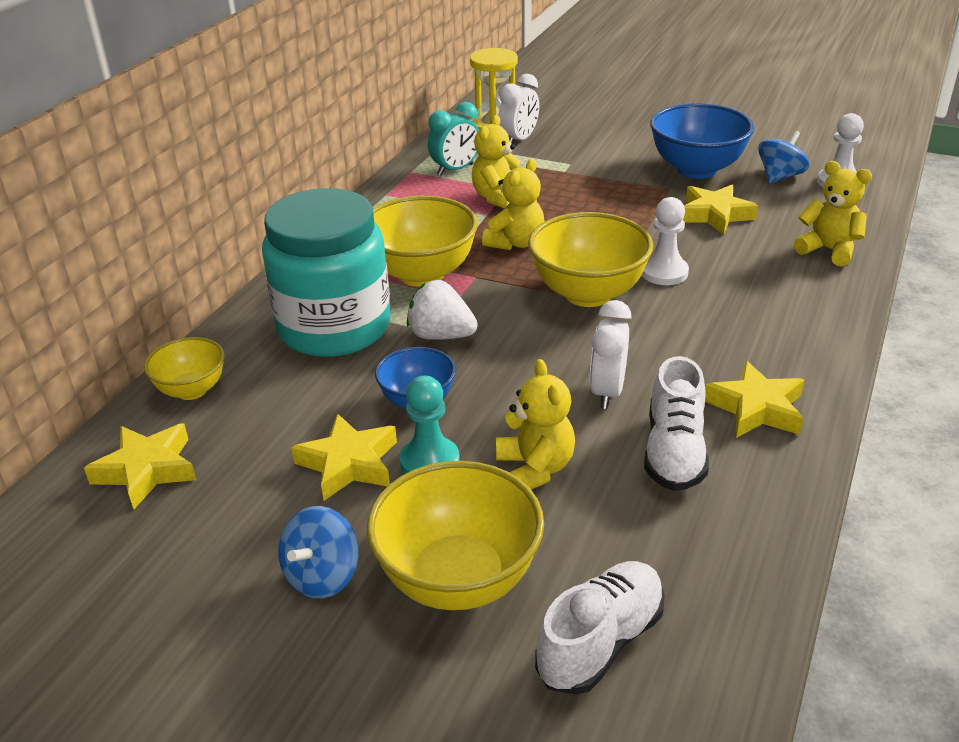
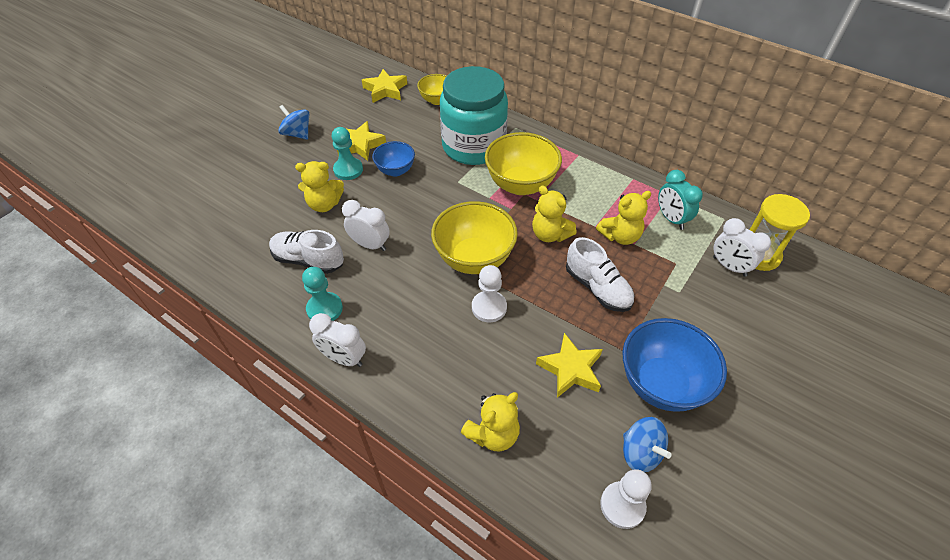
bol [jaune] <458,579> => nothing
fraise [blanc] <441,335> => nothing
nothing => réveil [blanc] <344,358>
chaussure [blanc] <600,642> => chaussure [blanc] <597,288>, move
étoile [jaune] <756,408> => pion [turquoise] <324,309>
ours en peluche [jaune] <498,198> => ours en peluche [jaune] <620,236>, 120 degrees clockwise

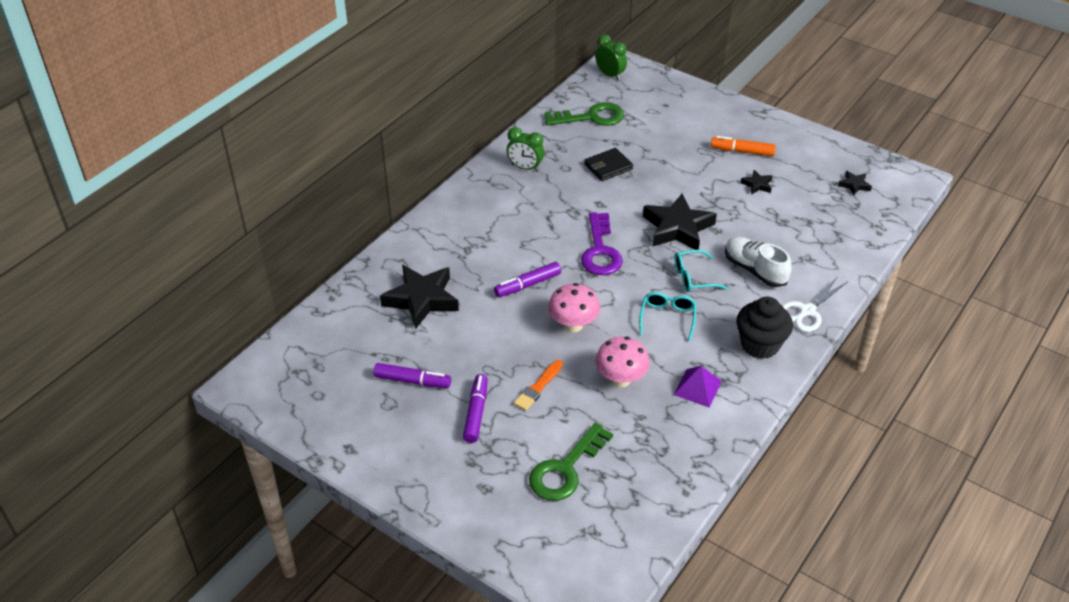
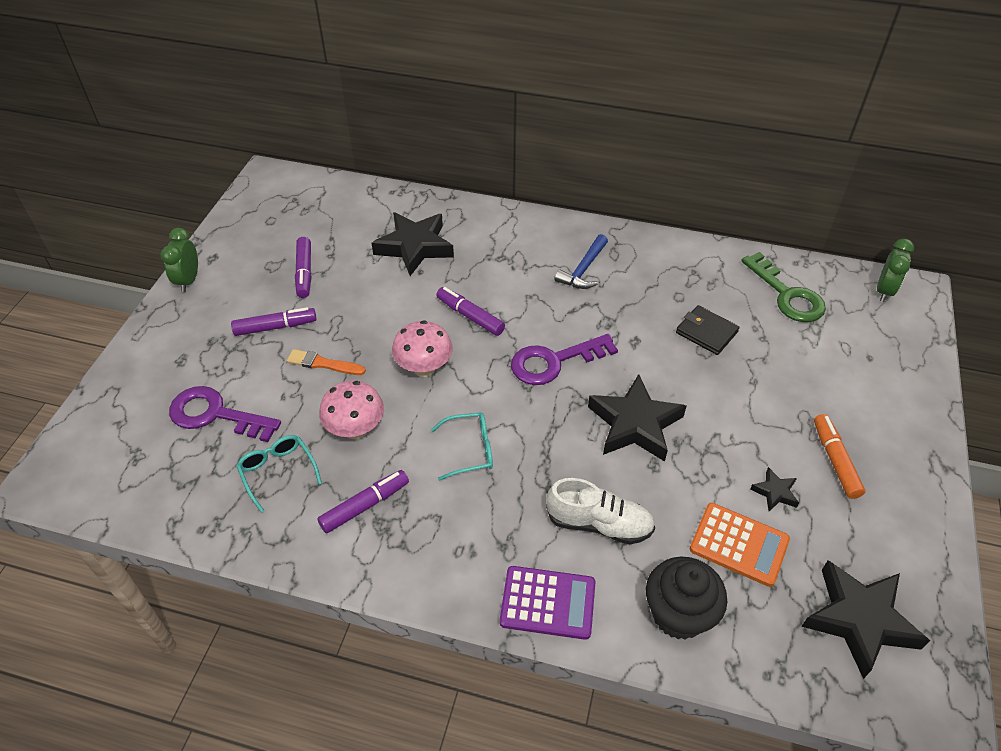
nothing => marteau [bleu] <583,269>
nothing => calculatrice [orange] <739,544>
réveil [vert] <525,168> => réveil [vert] <188,280>, move
lunettes [turquoise] <693,277> => lunettes [turquoise] <278,472>, move
muffin [noir] <760,345> => muffin [noir] <678,614>, move
pyramide [violet] <697,388> => feutre [violet] <365,506>
ciseaux [blanc] <807,311> => calculatrice [violet] <548,603>
clé [vert] <565,469> => clé [violet] <215,414>
chaussure [blanc] <754,270> => chaussure [blanc] <599,524>, 75 degrees clockwise
étoile [noir] <854,185> => étoile [noir] <859,620>, x2.17

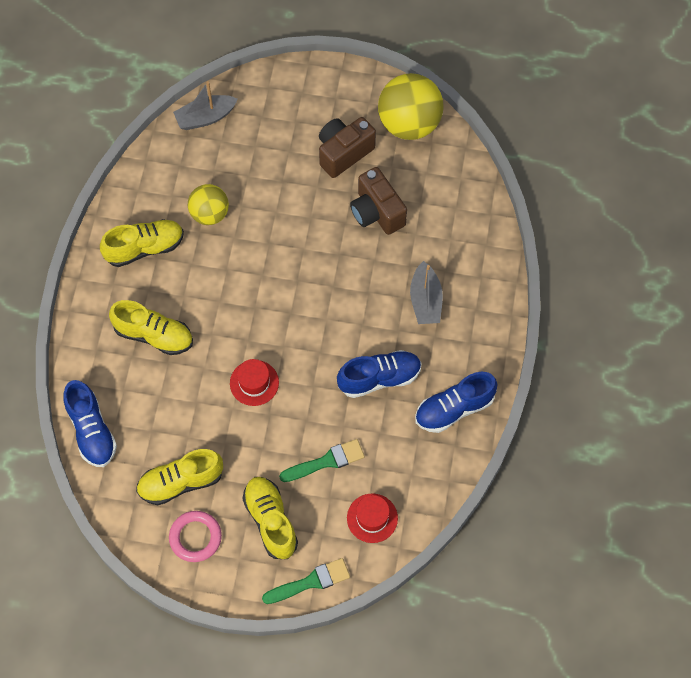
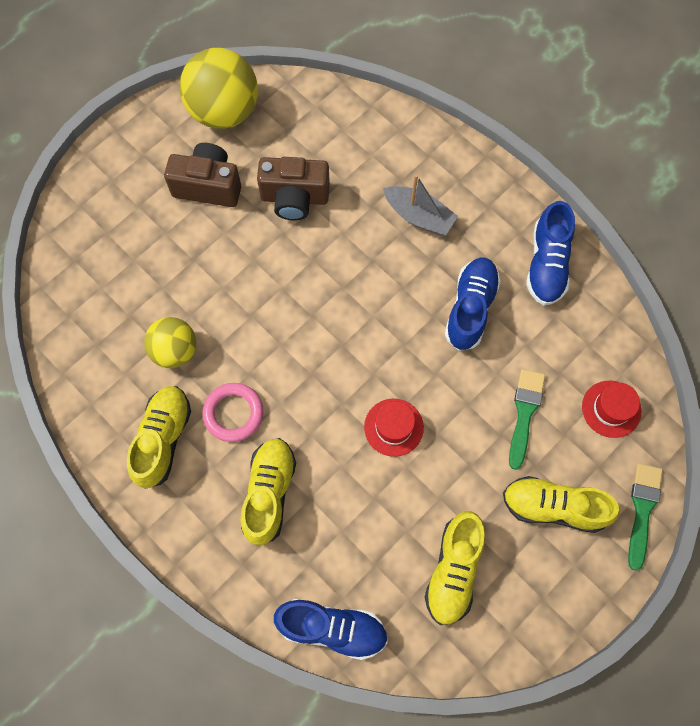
bateau [gris] <205,117> => nothing
anneau [rose] <195,537> => anneau [rose] <233,413>, move
chaussure [jaune] <154,335> => chaussure [jaune] <269,493>, 45 degrees counterclockwise
appareil photo [marron] <343,153> => appareil photo [marron] <208,186>, 105 degrees clockwise

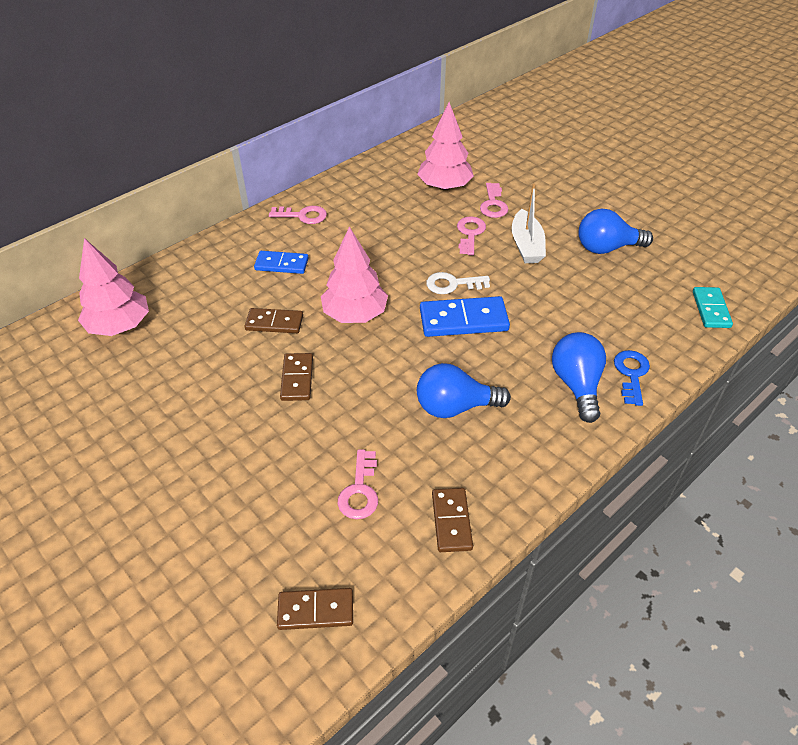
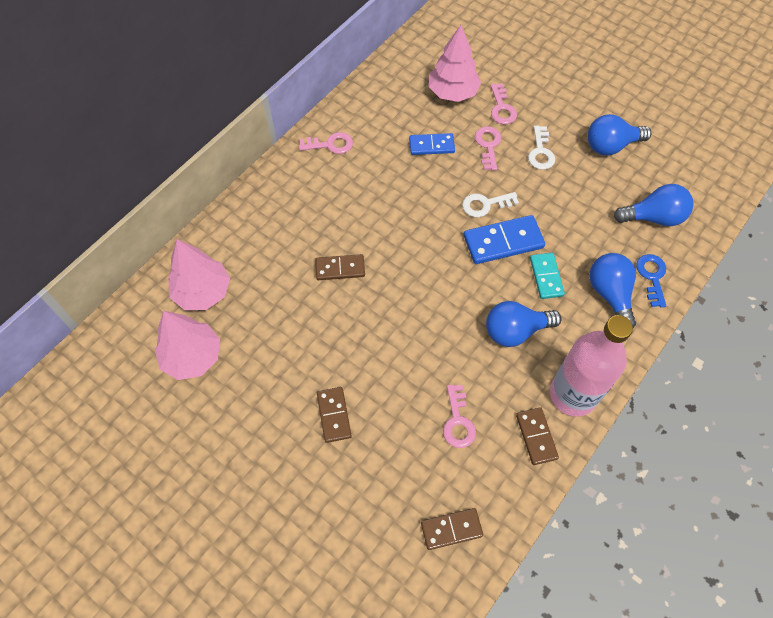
nothing => bouteille [rose] <573,394>
nothing => ampoule [bleu] <653,217>
domino [bleu] <282,264> => domino [bleu] <431,145>, move
domino [marron] <297,378> => domino [marron] <334,415>, move
arbre [rose] <355,314> => arbre [rose] <192,357>, move
domino [turquoise] <711,309> => domino [turquoise] <546,277>, move
bateau [blanc] <526,245> => clé [blanc] <540,152>

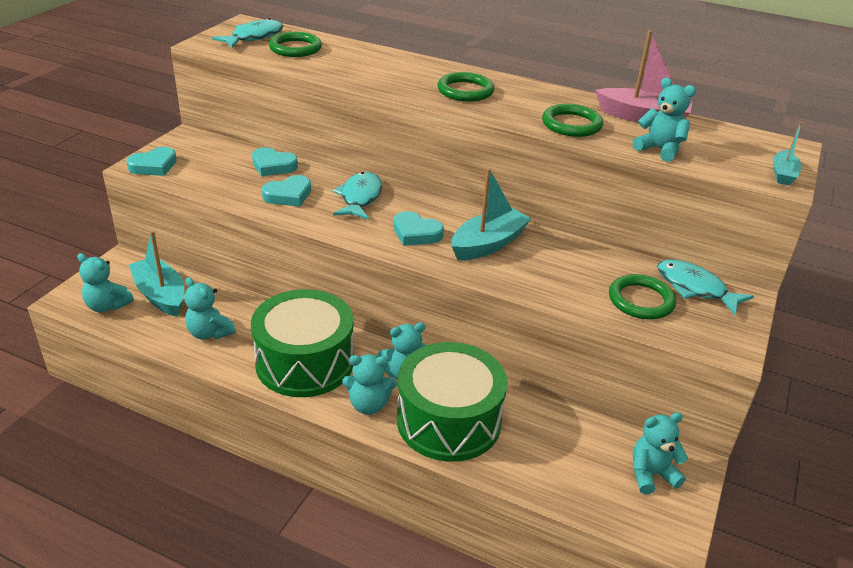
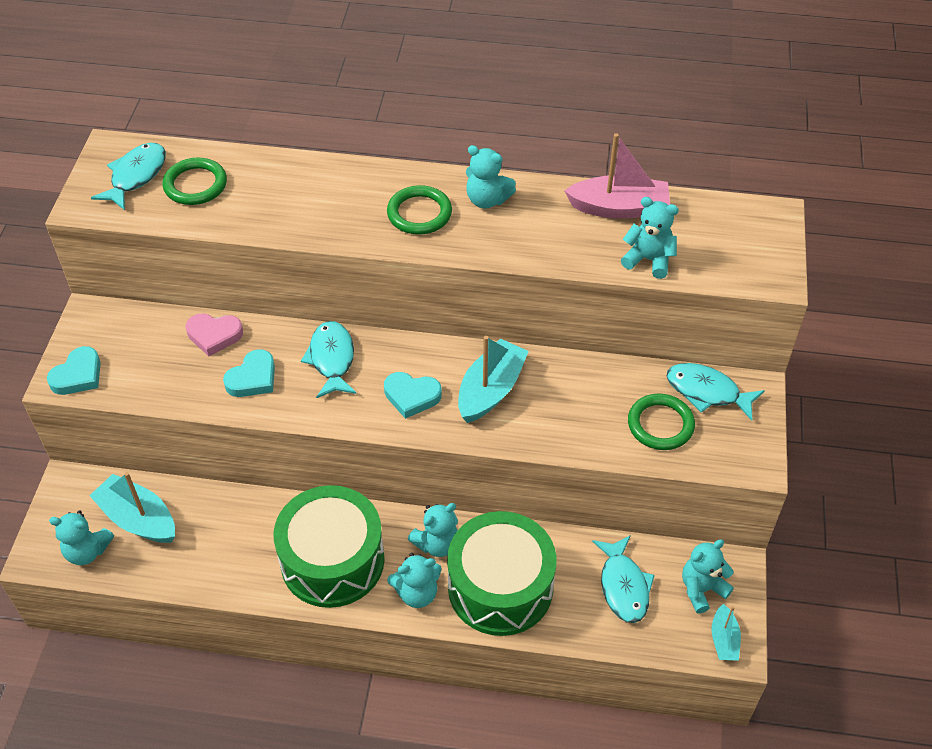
anneau [vert] <571,124> => nothing
nothing => poisson [turquoise] <623,586>
ours en peluche [turquoise] <209,333> => ours en peluche [turquoise] <487,200>, move
bateau [turquoise] <783,174> => bateau [turquoise] <724,639>, move
cœur [turquoise] <273,166> => cœur [rose] <214,335>

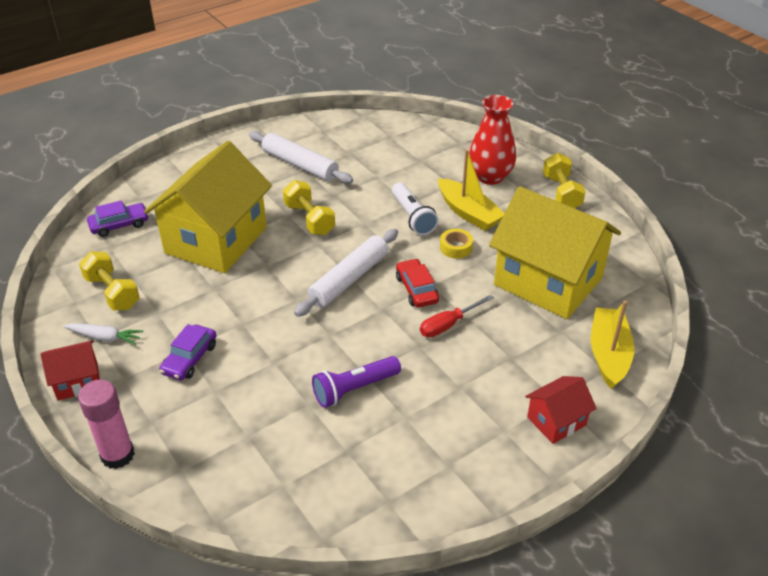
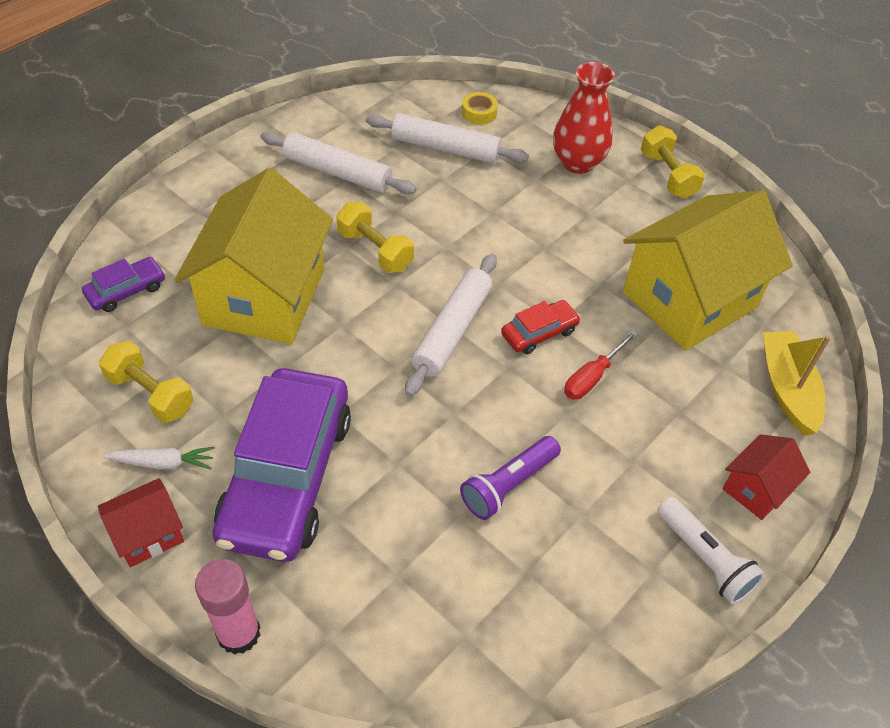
bateau [jaune] <468,213> => nothing
nothing => rouleau à pâtisserie [blanc] <445,148>
lampe de poche [blanc] <412,217> => lampe de poche [blanc] <704,559>, move
ruban adhésif [jaune] <456,247> => ruban adhésif [jaune] <479,113>, move
voiture [rouge] <416,289> => voiture [rouge] <539,333>, 90 degrees clockwise
maison [jaune] <548,281> => maison [jaune] <689,300>, 60 degrees counterclockwise
voiture [violet] <190,358> => voiture [violet] <287,476>, x2.30

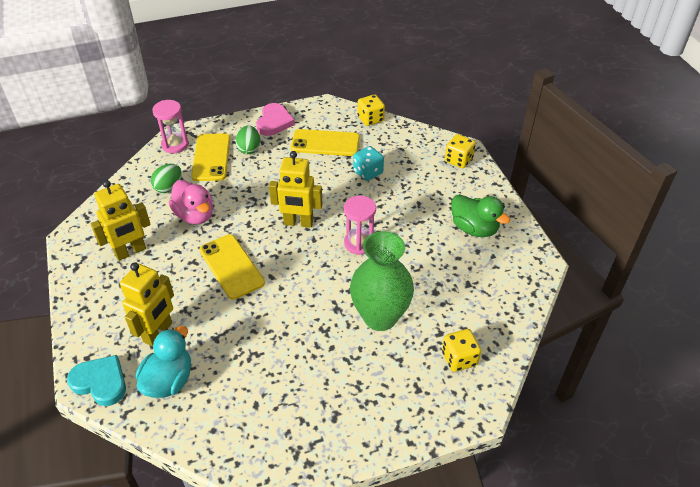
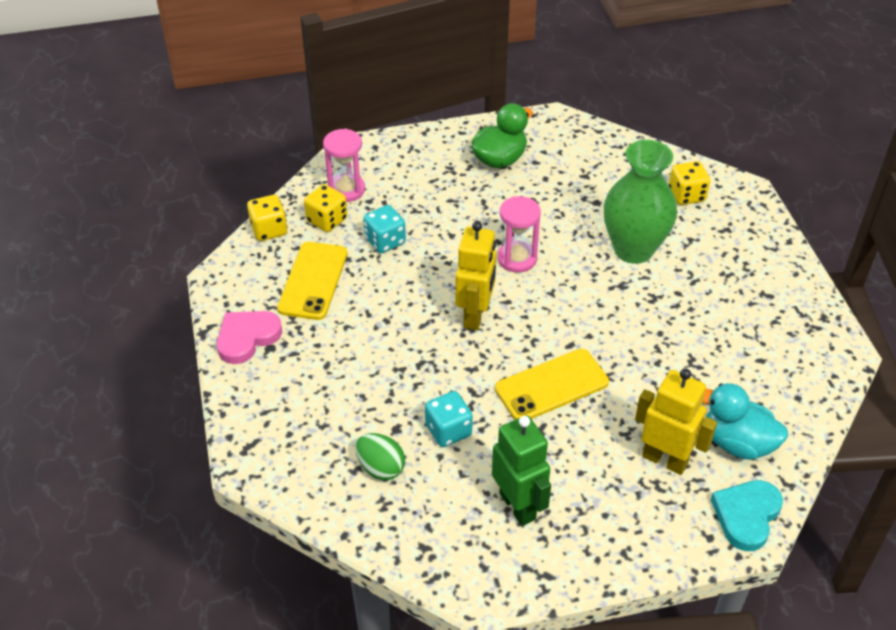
téléphone [jaune] <211,157> => nothing
œuf [vert] <249,149> => nothing
sablier [rose] <175,145> => sablier [rose] <346,190>, move
dé [jaune] <458,160> => dé [jaune] <327,220>, move
canard [rose] <195,215> => dé [turquoise] <448,430>
robot [jaune] <130,252> => robot [vert] <518,506>
cœur [rose] <274,122> => cœur [rose] <247,338>, 60 degrees counterclockwise

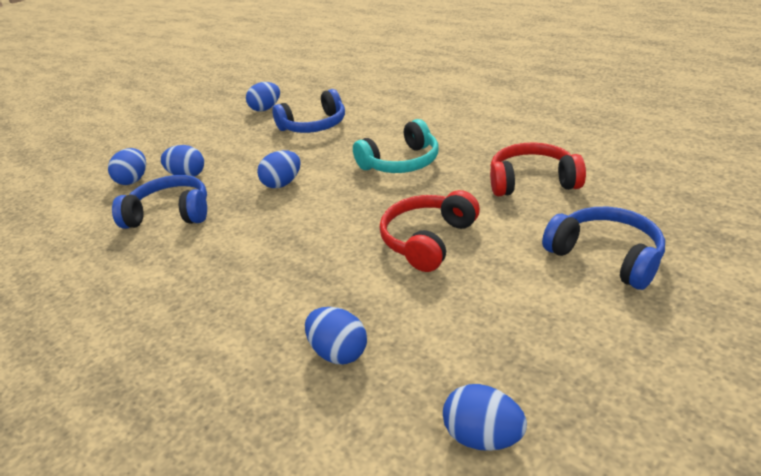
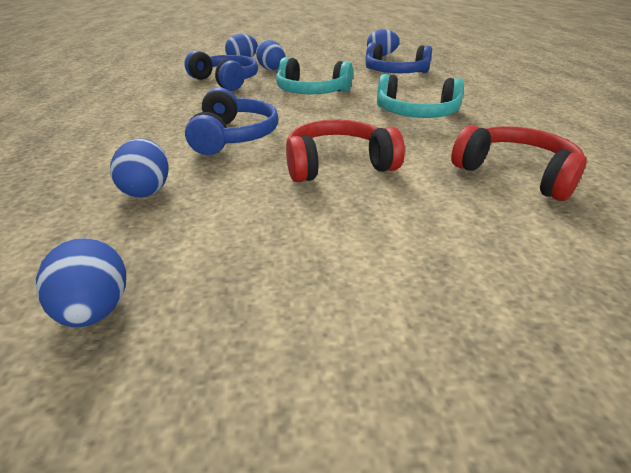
casque audio [bleu] <606,256> => casque audio [bleu] <233,136>, move
œuf [bleu] <282,184> => casque audio [turquoise] <311,92>

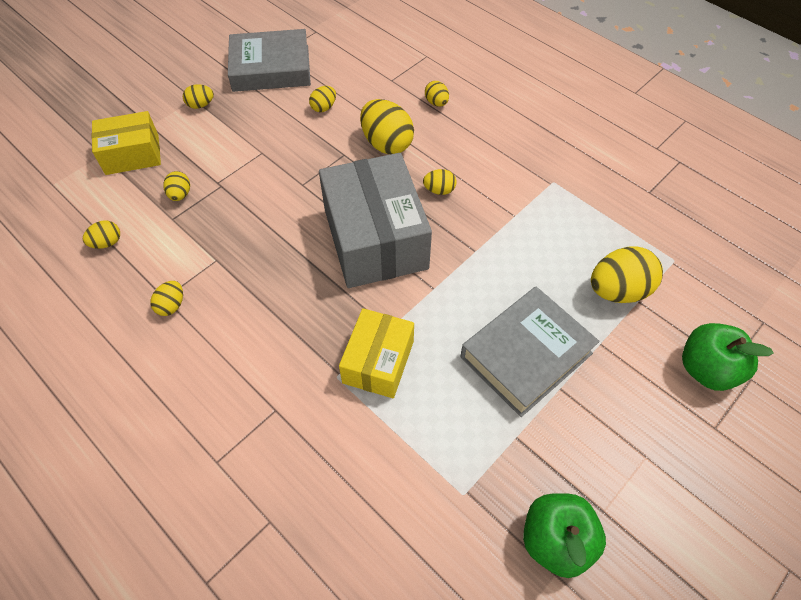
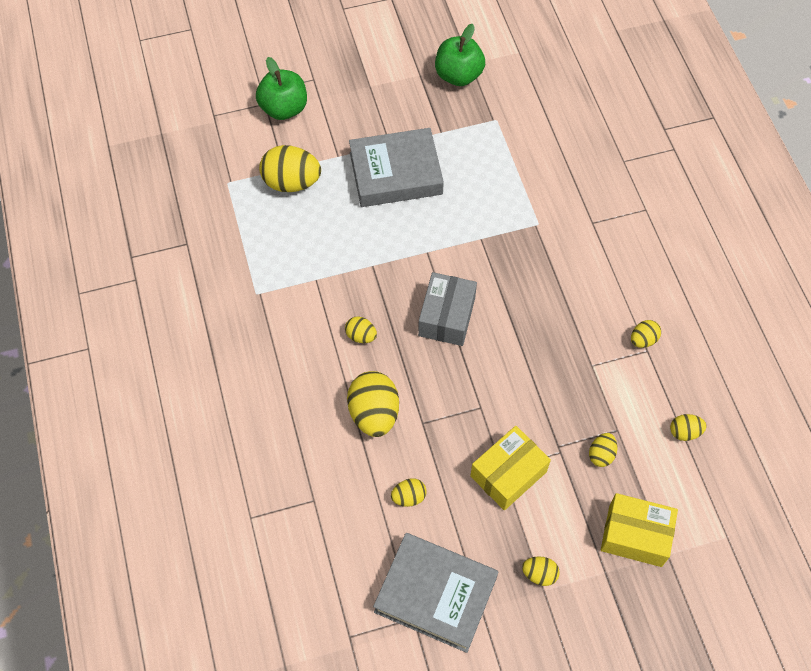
œuf [jaune] <436,103> => nothing
boîte [jaune] <378,362> => boîte [jaune] <508,474>, move
boîte [gris] <375,239> => boîte [gris] <447,317>, x0.58

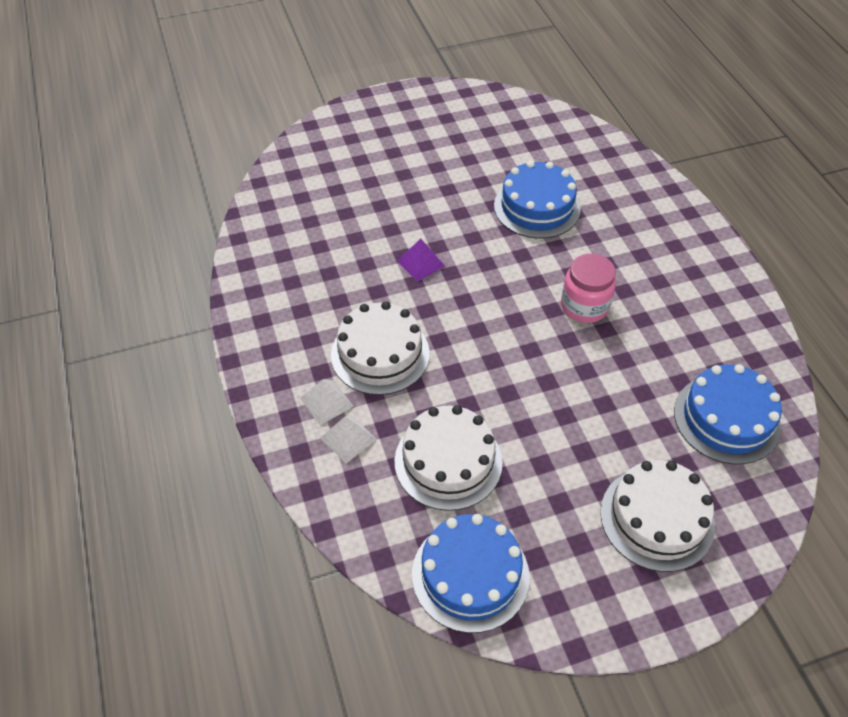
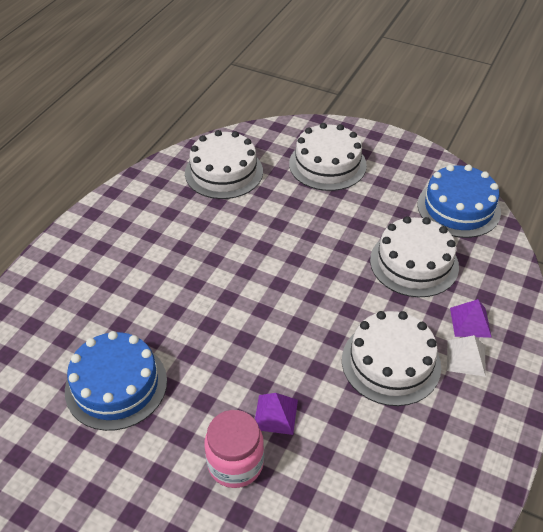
bocal [rose] <584,306> => bocal [rose] <235,463>, move
pyramide [blanc] <348,438> => pyramide [violet] <470,322>
gâteau [bleu] <726,419> => gâteau [blanc] <224,172>

